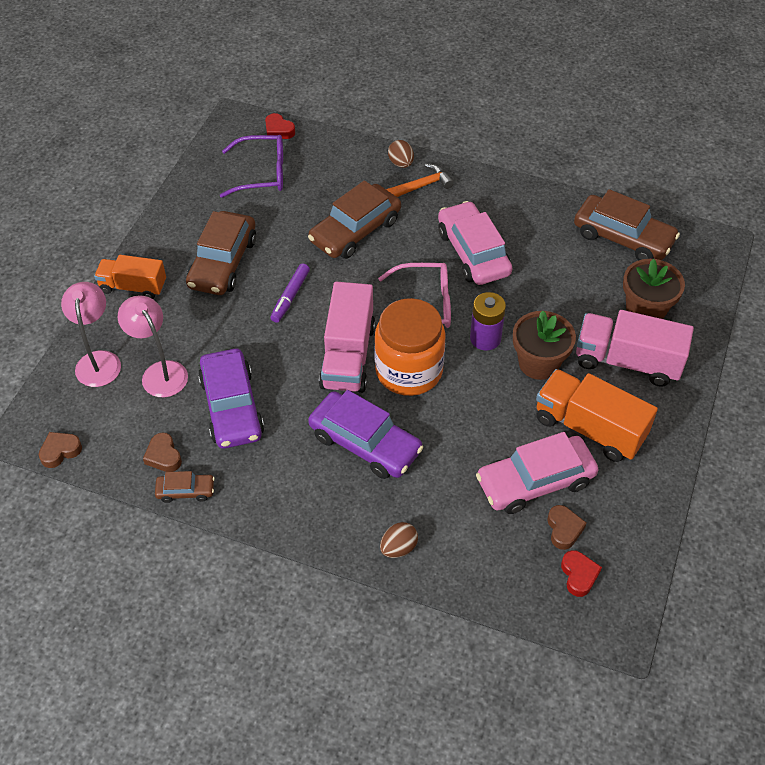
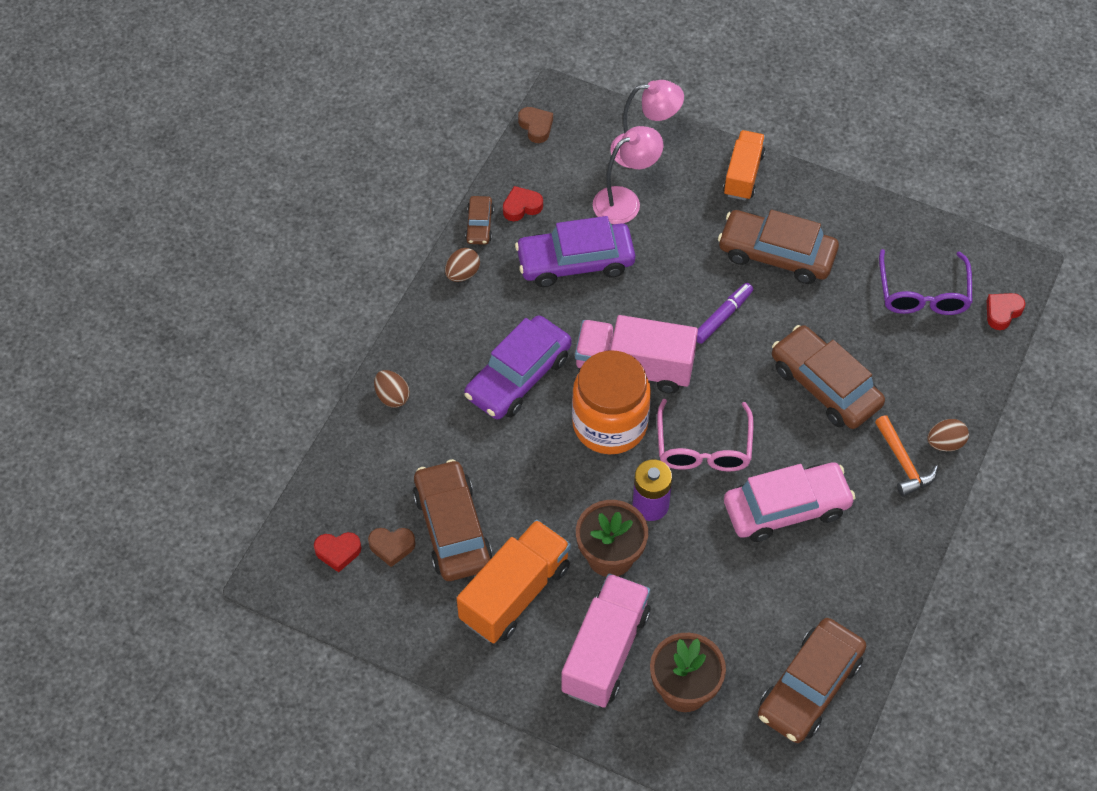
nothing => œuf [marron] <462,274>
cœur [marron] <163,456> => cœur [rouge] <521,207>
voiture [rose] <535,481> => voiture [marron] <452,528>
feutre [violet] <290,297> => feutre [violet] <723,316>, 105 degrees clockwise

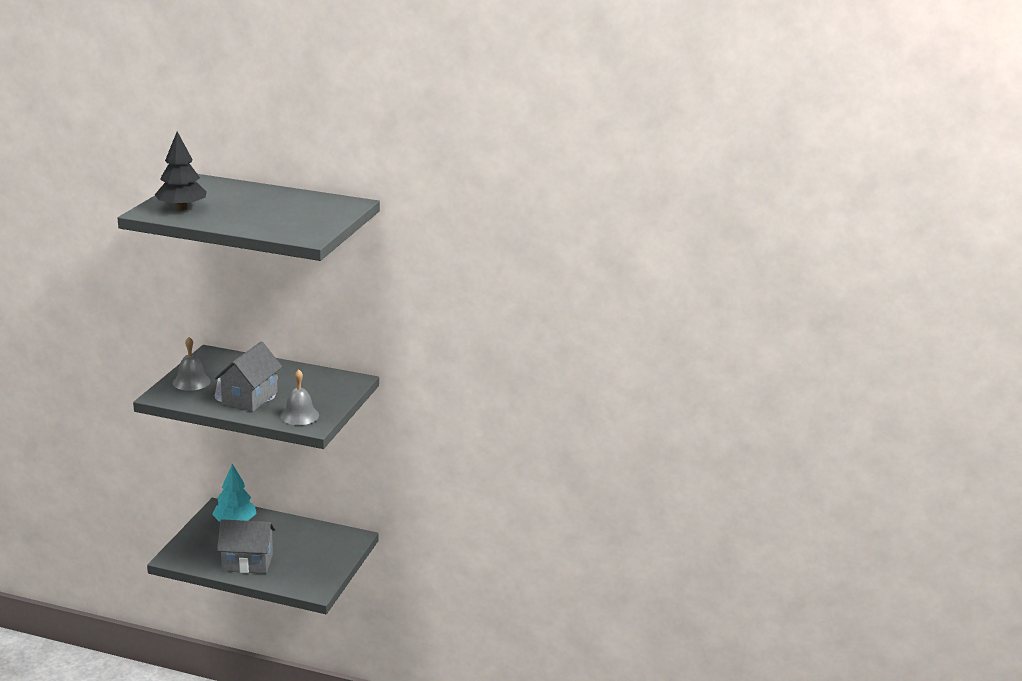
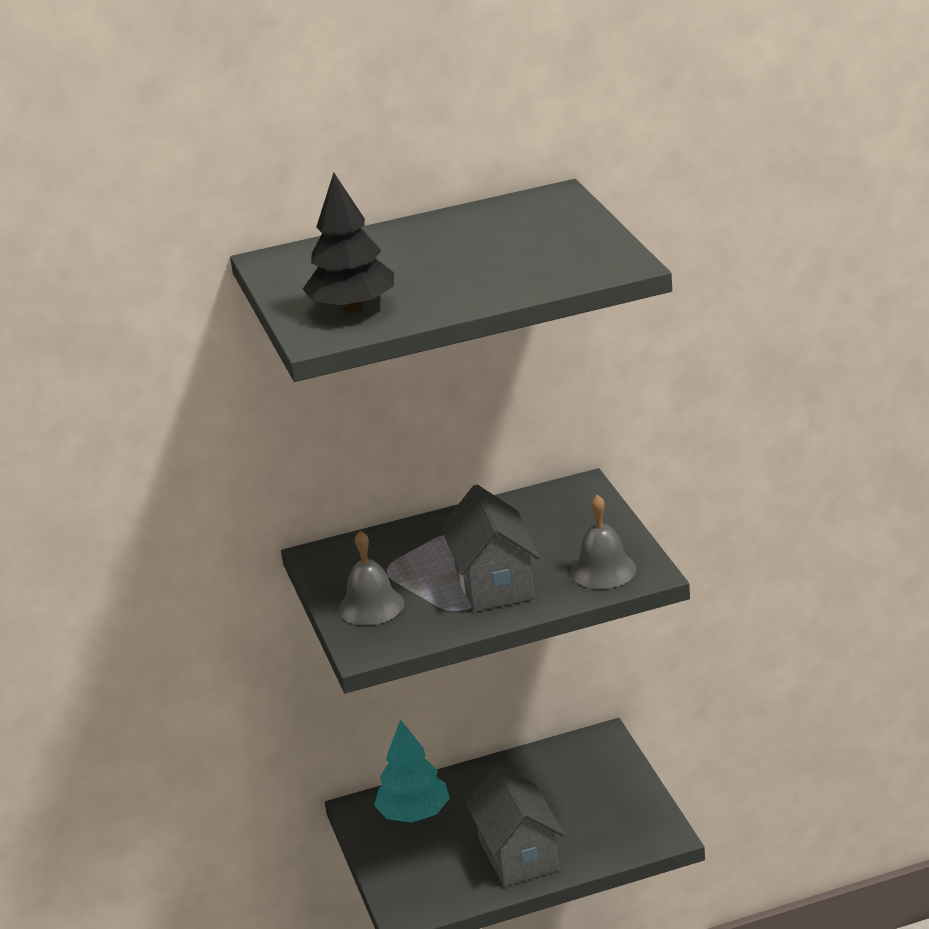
maison [gris] <247,562> => maison [gris] <518,855>, 75 degrees counterclockwise

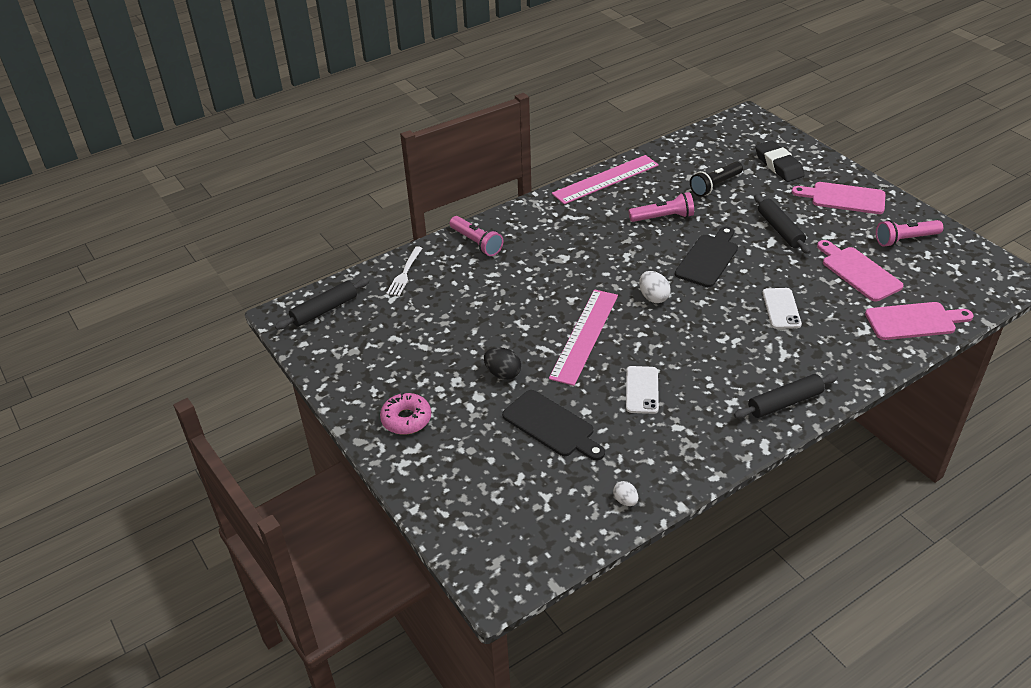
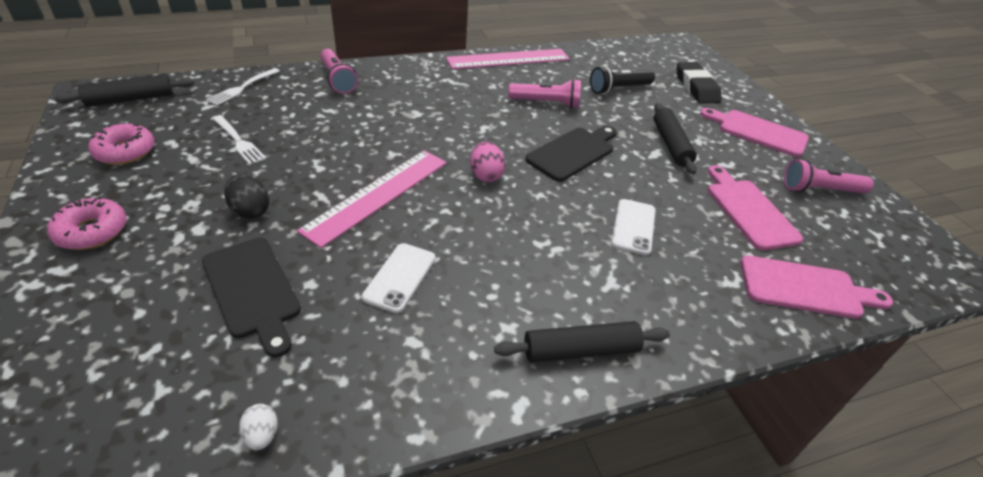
nothing => beignet [rose] <125,151>
nothing => fourchette [blanc] <238,141>
œuf [blanc] <653,297> => œuf [rose] <486,175>

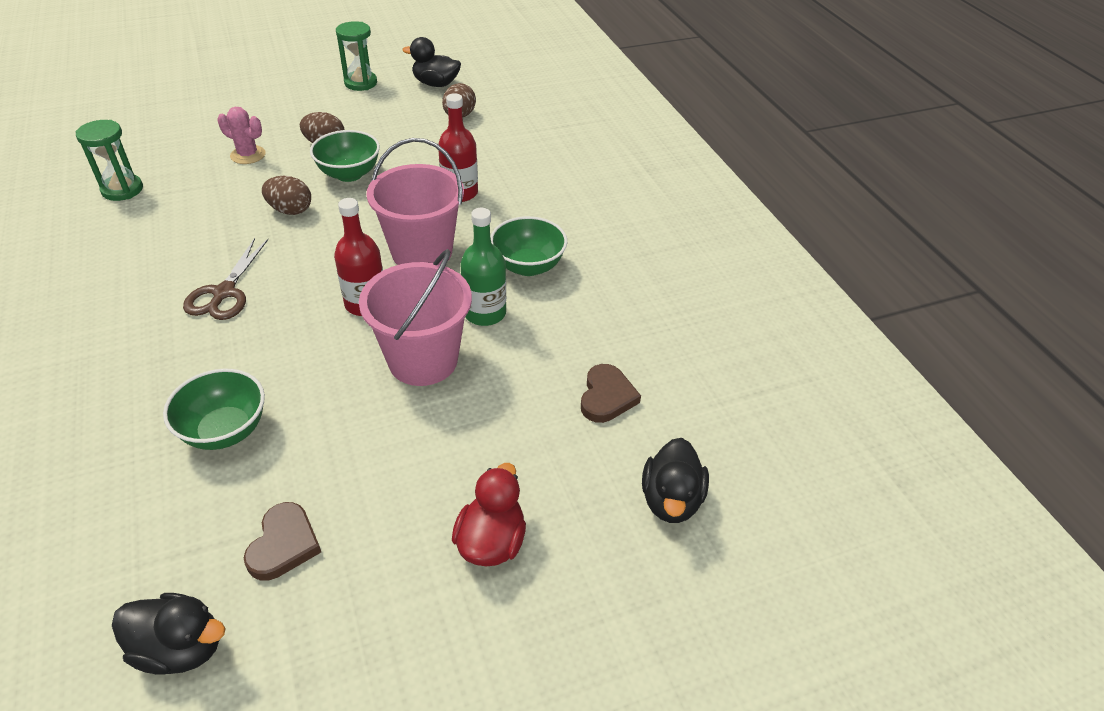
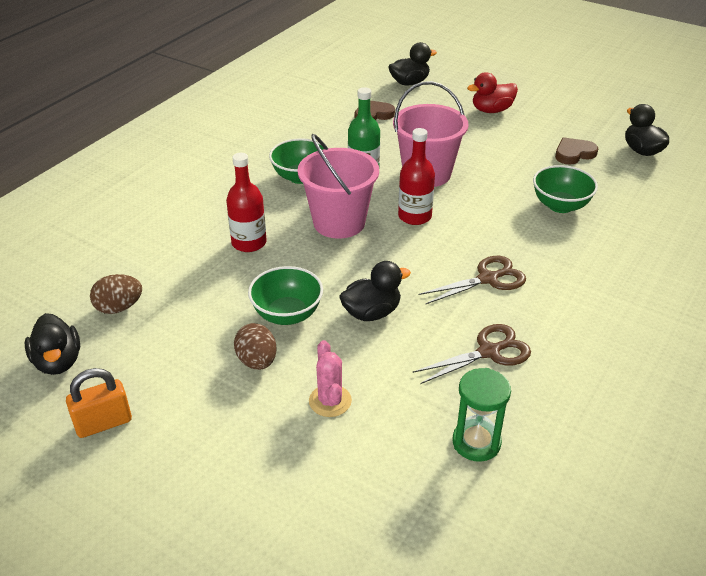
nothing => ciseaux [marron] <489,352>
œuf [marron] <290,210> => canard [noir] <371,313>
sablier [vert] <360,83> => cadenas [orange] <103,423>

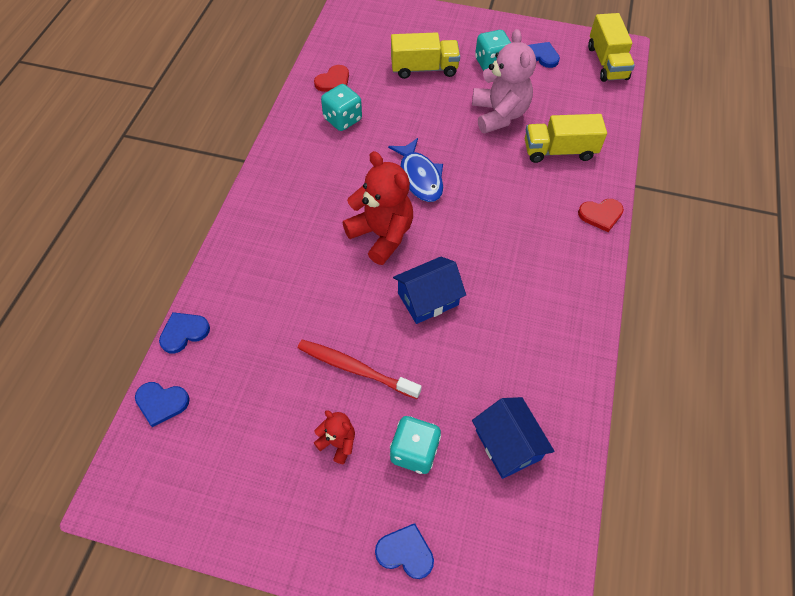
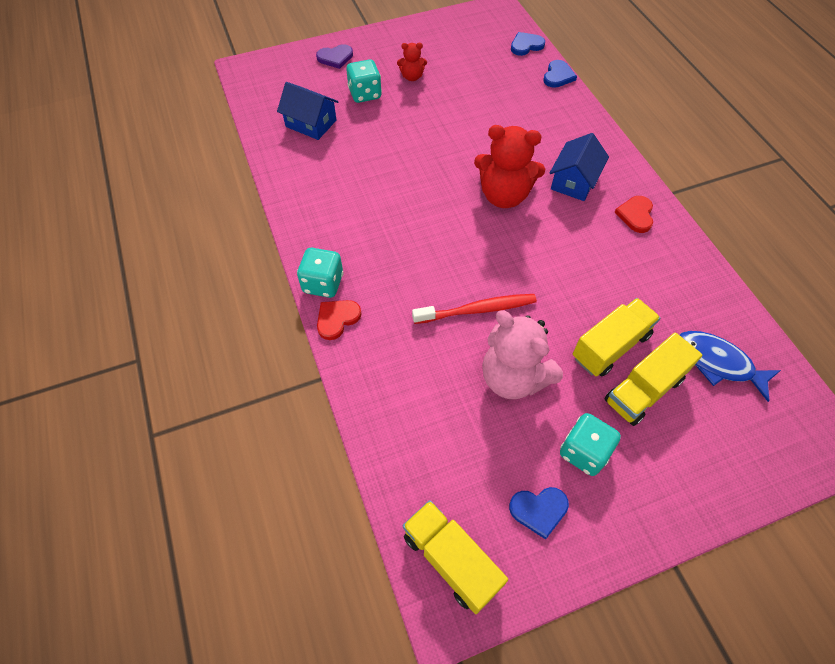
brosse à dents [rouge] <355,368> => brosse à dents [rouge] <477,310>, move
cœur [rouge] <333,81> => cœur [rouge] <636,215>, move
dé [turquoise] <342,119> => dé [turquoise] <323,283>, move
poisson [bleu] <419,177> => poisson [bleu] <718,363>, move
maison [bleu] <428,299> => maison [bleu] <574,181>, move
camion [jaune] <559,151> => camion [jaune] <610,346>, move
cœur [bleu] <405,552> => cœur [violet] <335,58>

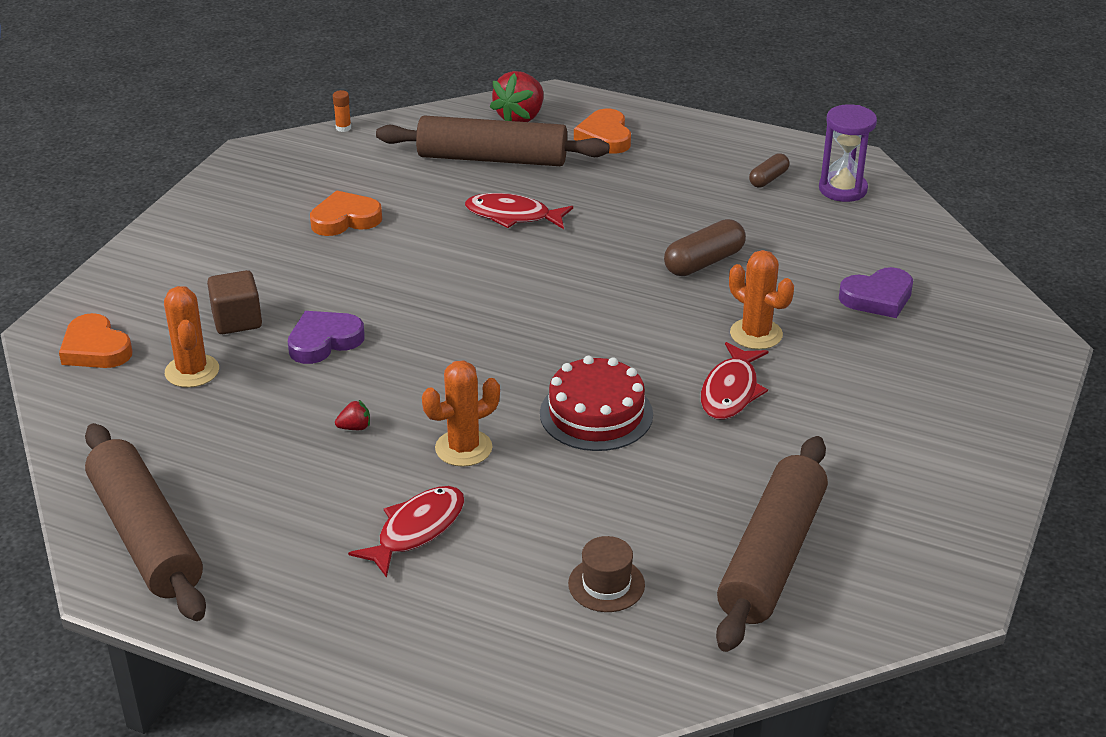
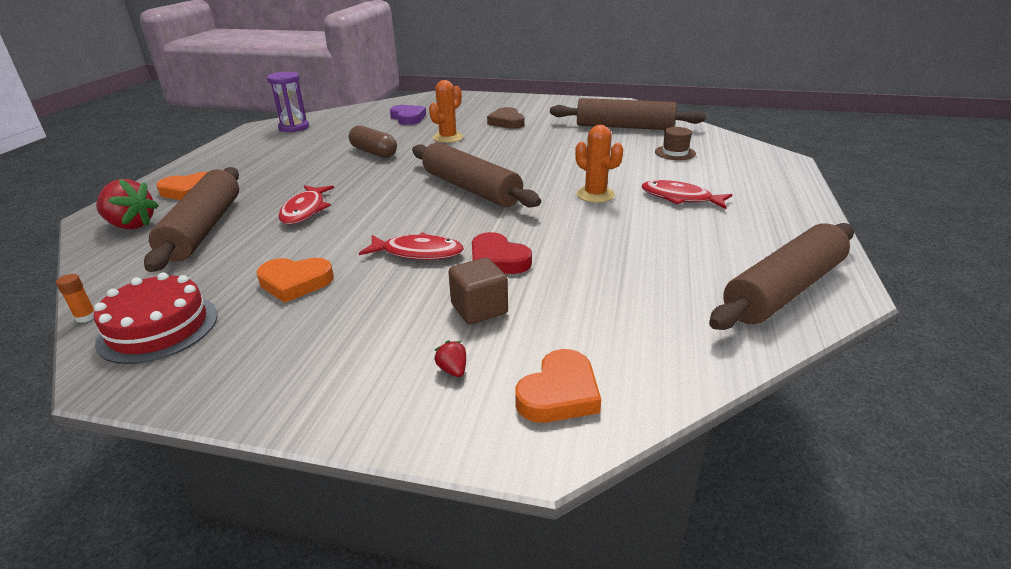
cactus [orange] <192,371> => nothing
gélule [marron] <768,179> => nothing
nothing => rouleau à pâtisserie [marron] <471,188>
nothing => cœur [marron] <507,122>
fraise [rouge] <355,427> => fraise [rouge] <453,370>, move
gâteau [rouge] <596,414> => gâteau [rouge] <158,328>, move
poisson [rouge] <731,391> => poisson [rouge] <418,253>, move
cœur [violet] <324,341> => cœur [rouge] <497,260>
cœur [orange] <345,219> => cœur [orange] <295,282>, 60 degrees counterclockwise

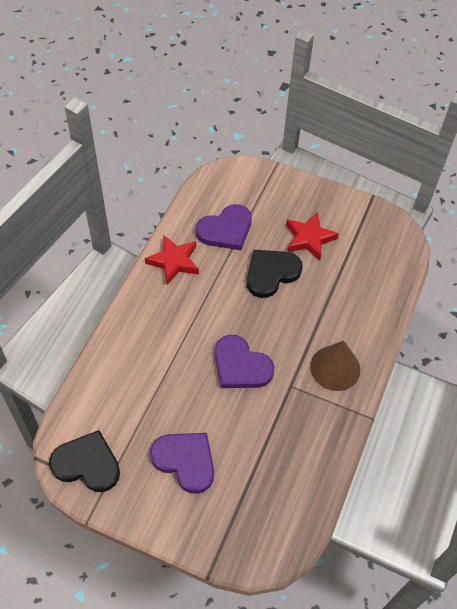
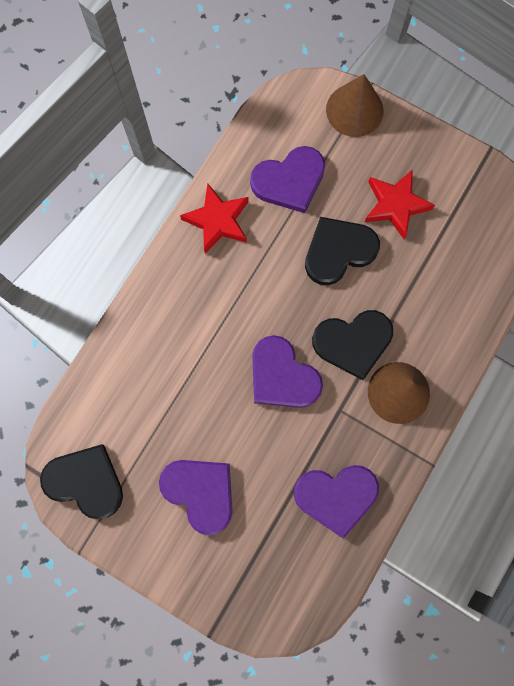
nothing => cœur [violet] <336,496>
nothing => cœur [noir] <353,342>
nothing => cône [marron] <354,110>

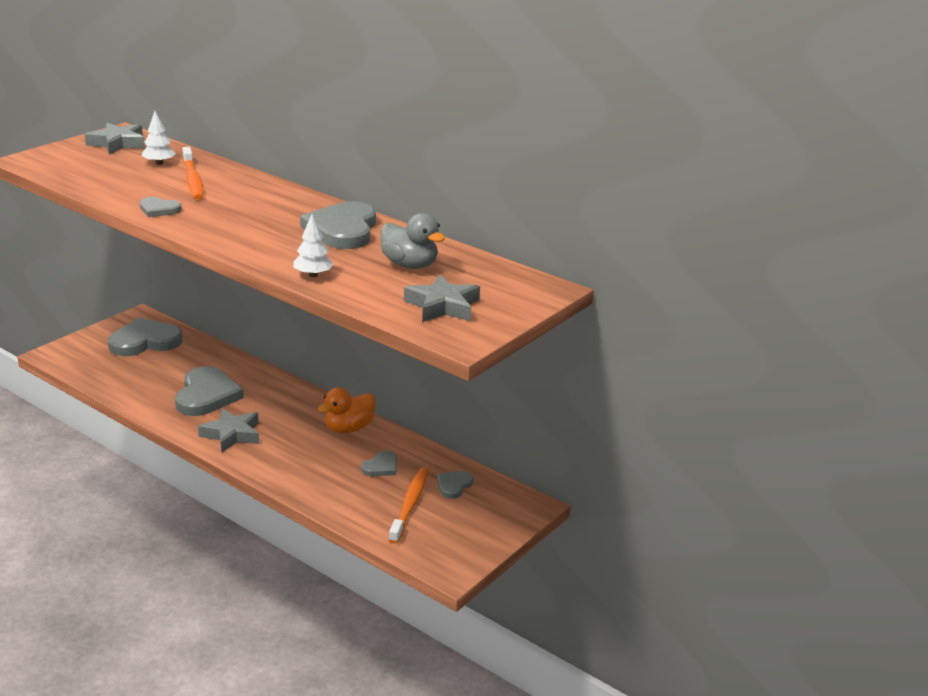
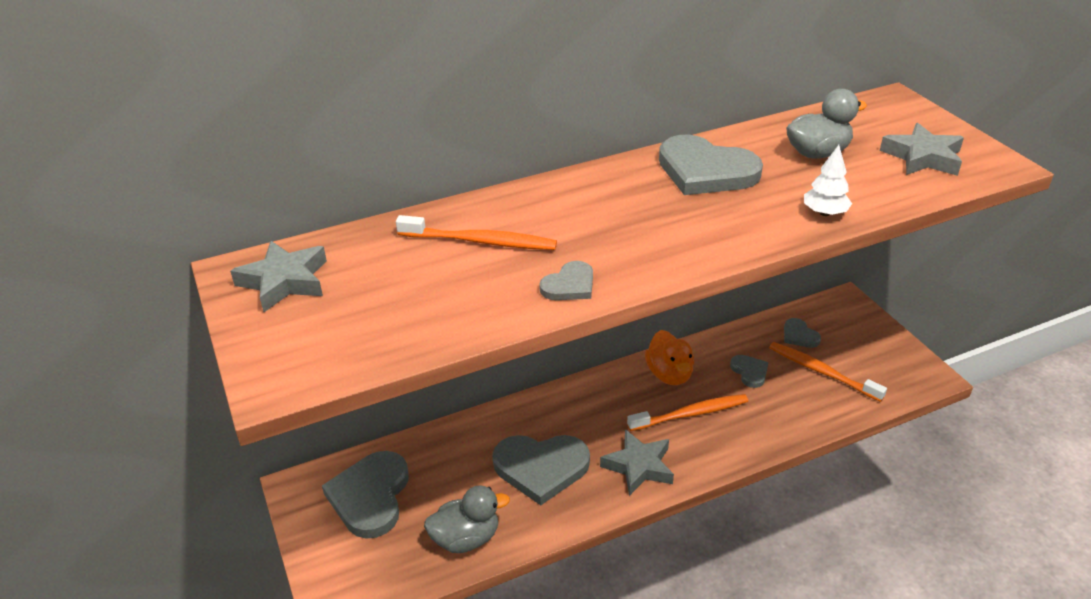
arbre [blanc] <159,163> => nothing
nothing => canard [gris] <466,538>
nothing => brosse à dents [orange] <690,414>
cœur [gris] <206,395> => cœur [gris] <541,468>, 150 degrees clockwise

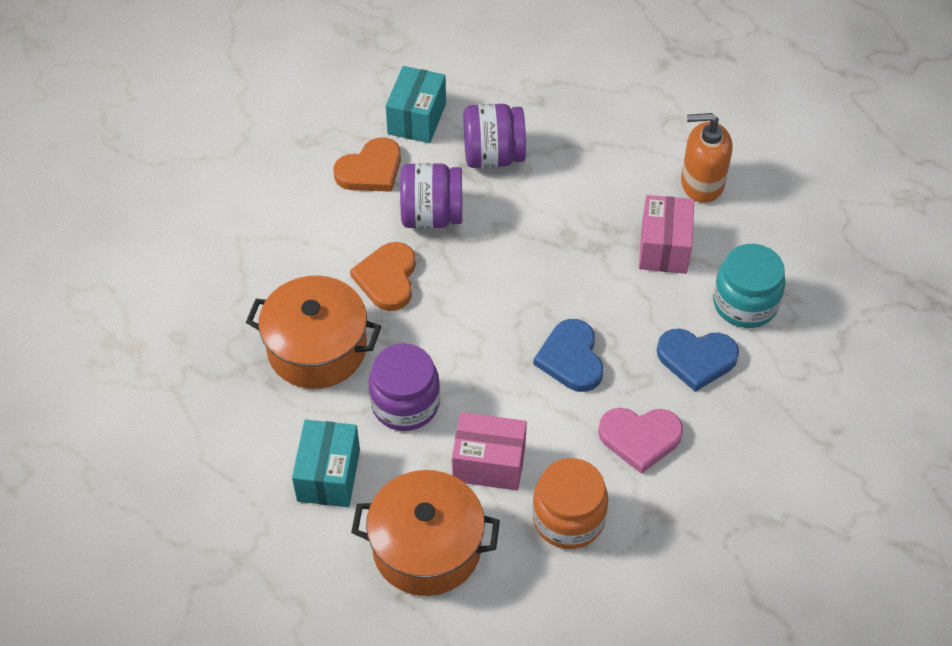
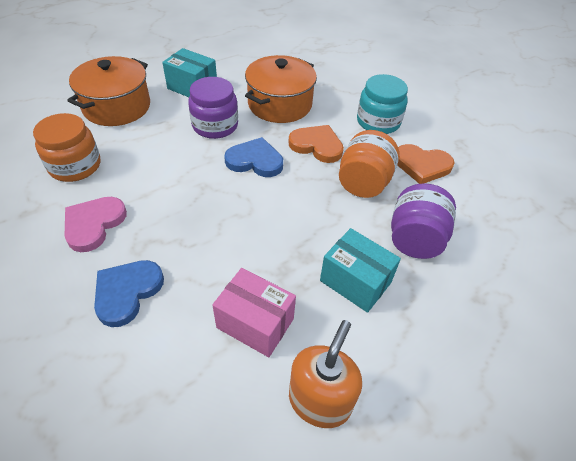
boîte [rose] <489,463> => nothing
boîte [turquoise] <417,119> => boîte [turquoise] <355,281>, move
cœur [bleu] <571,358> => cœur [bleu] <255,161>, move
bocal [turquoise] <745,303> => bocal [turquoise] <378,122>, move
bocal [violet] <432,216> => bocal [orange] <363,183>
cœur [orange] <370,170> => cœur [orange] <422,165>, 60 degrees counterclockwise

